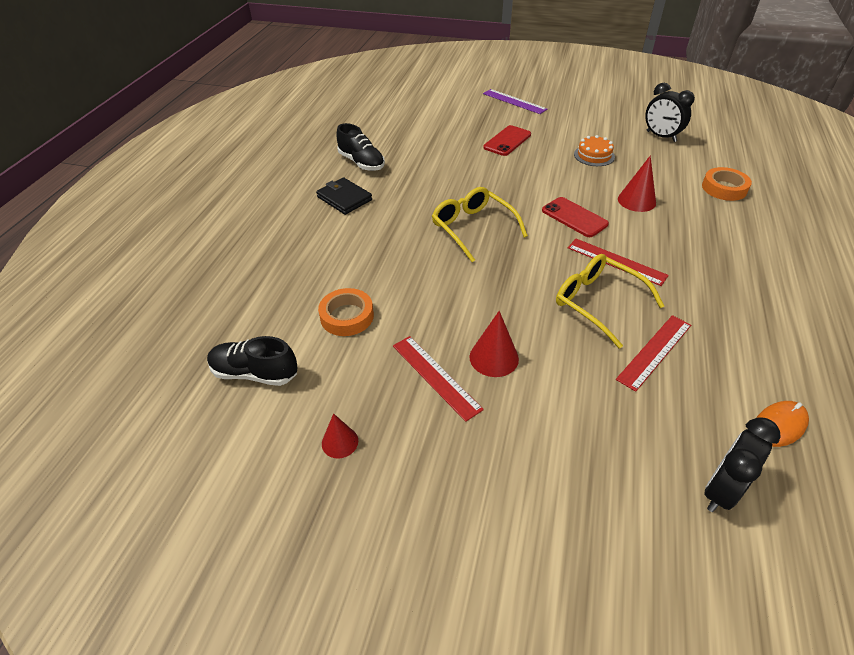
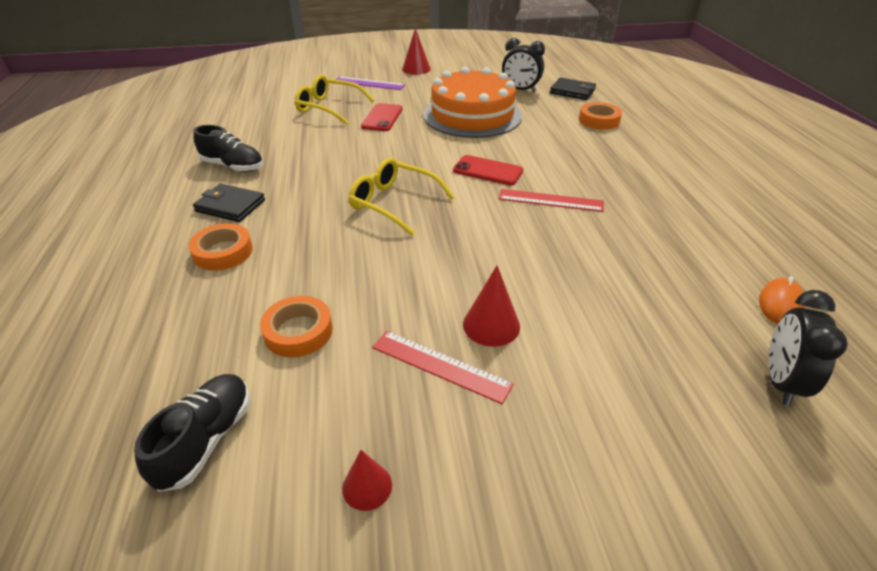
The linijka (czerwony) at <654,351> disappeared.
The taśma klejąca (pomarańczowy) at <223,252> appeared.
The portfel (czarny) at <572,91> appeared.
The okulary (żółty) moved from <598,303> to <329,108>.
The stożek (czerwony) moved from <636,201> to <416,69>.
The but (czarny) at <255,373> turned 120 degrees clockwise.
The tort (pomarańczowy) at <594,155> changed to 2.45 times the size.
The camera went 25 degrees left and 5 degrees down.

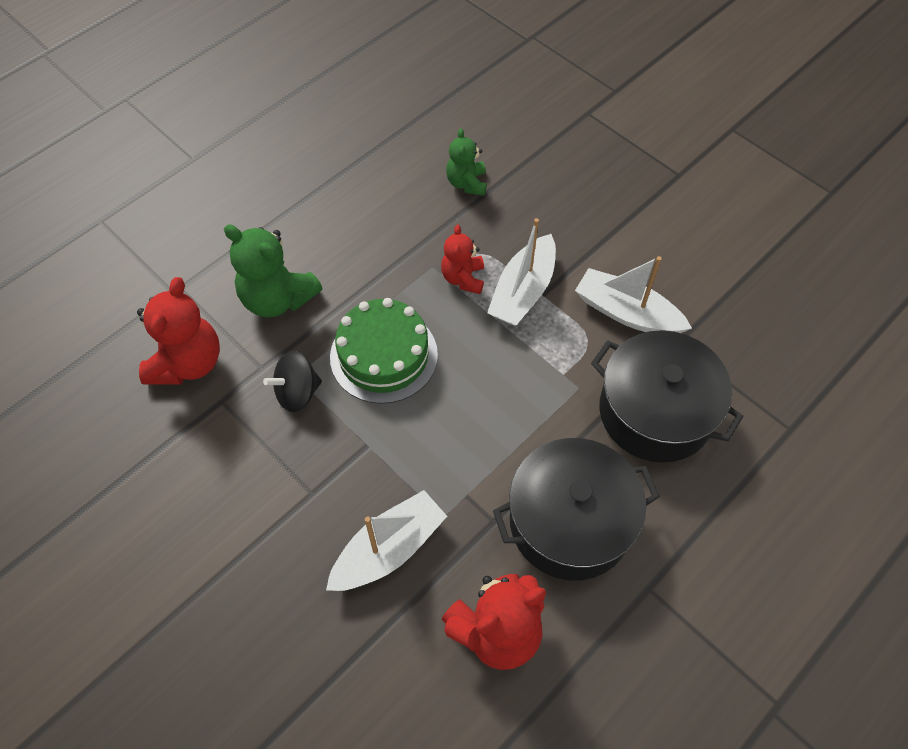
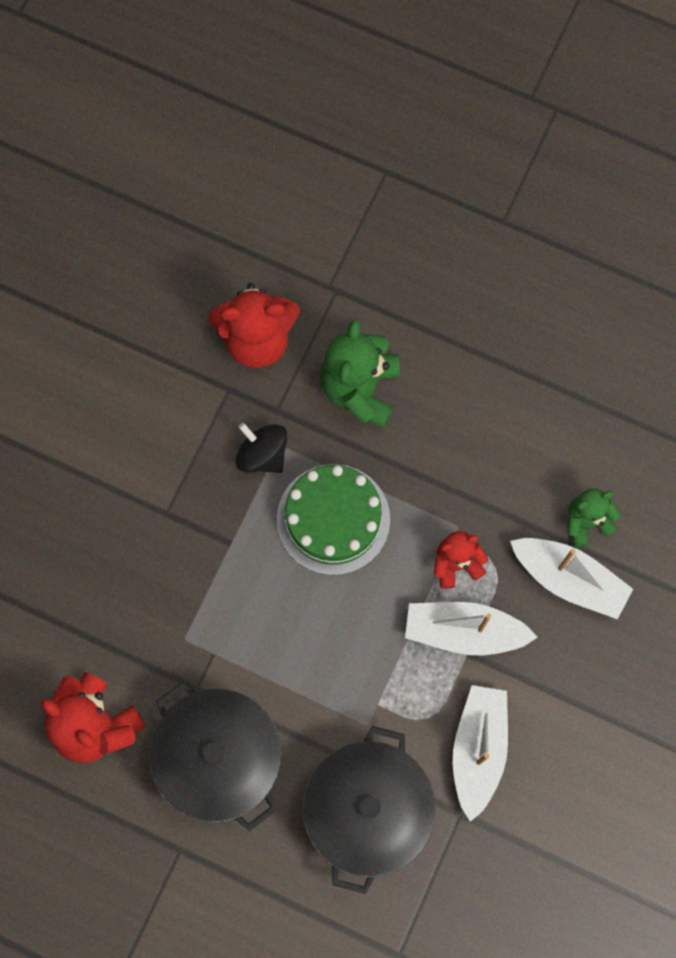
The łódka (biały) moved from <388,549> to <569,579>.
The camera went 70 degrees right and 15 degrees up.

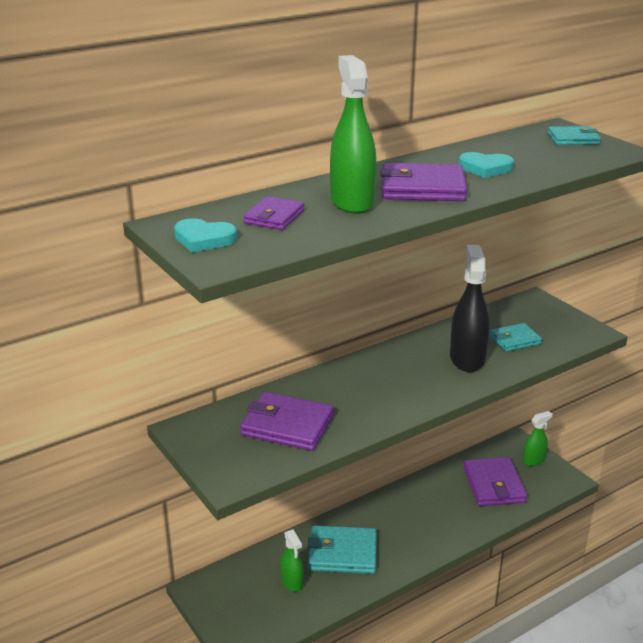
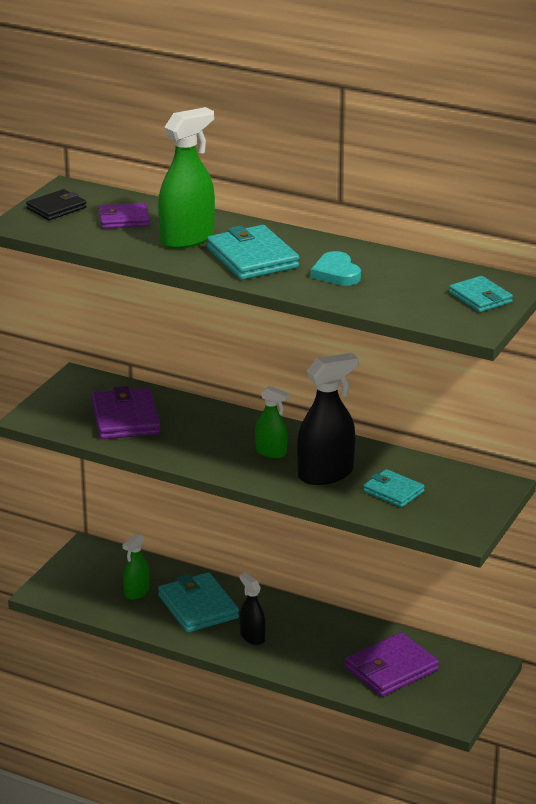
The spryskiwacz (czarny) at <252,637> appeared.
The spryskiwacz (zielony) moved from <533,460> to <271,452>.
The serce (turkusowy) at <204,239> was replaced by the portfel (czarny) at <56,208>.
The portfel (fioletowy) at <422,188> became the portfel (turkusowy) at <252,258>.
The camera went 60 degrees right and 0 degrees up.

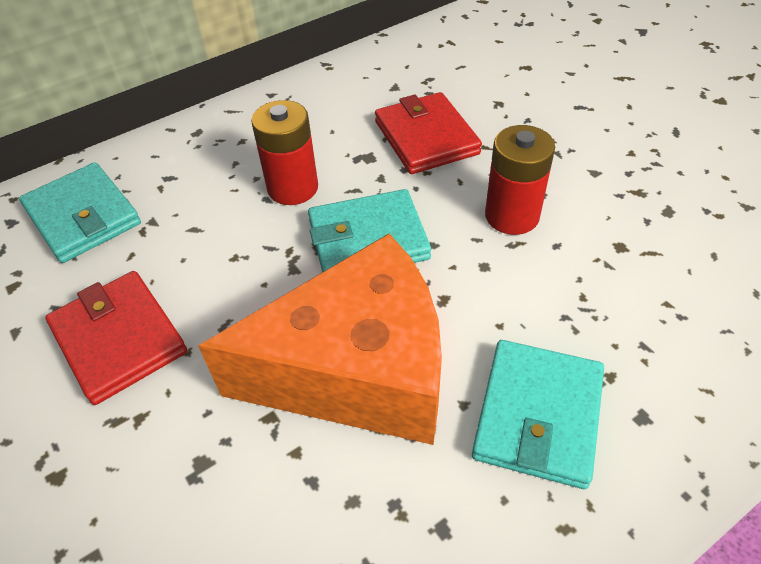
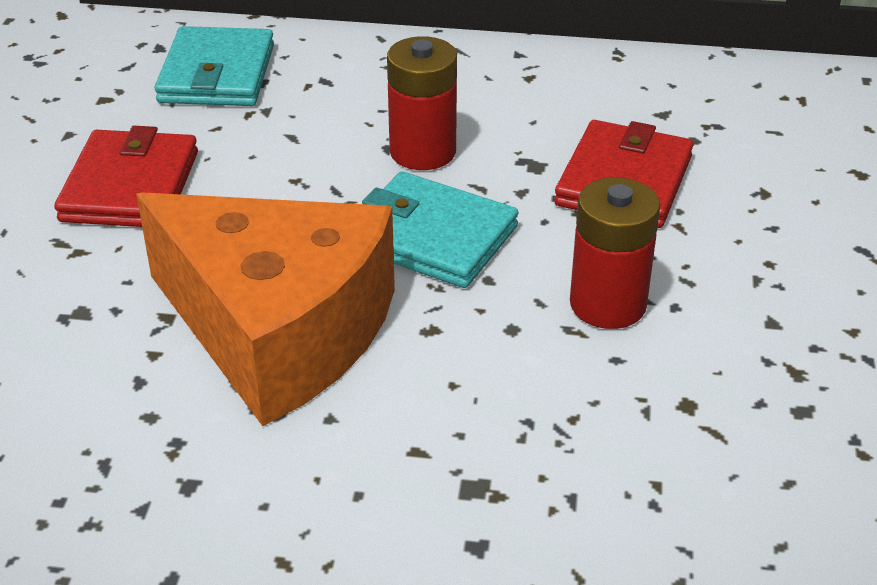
The portfel (turkusowy) at <538,415> disappeared.
The camera went 40 degrees right and 10 degrees down.

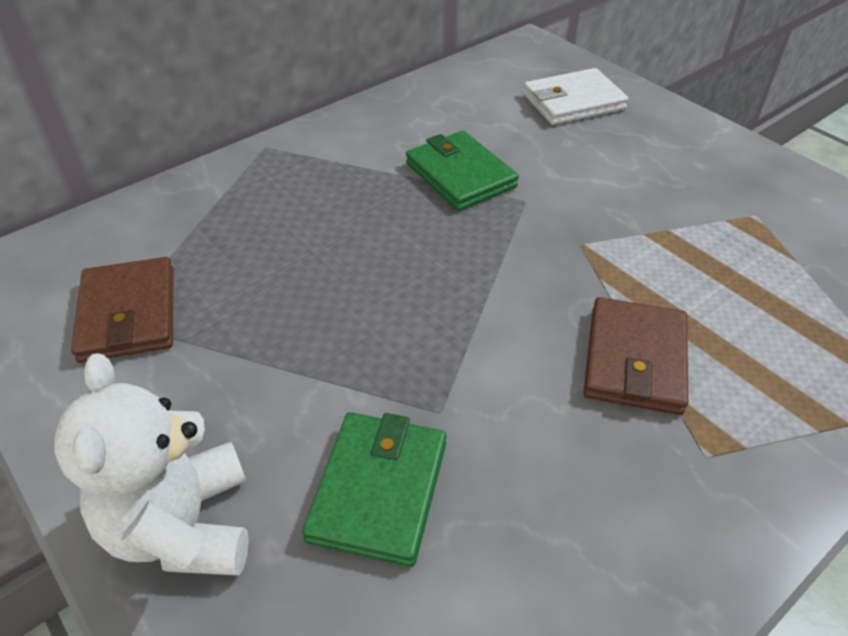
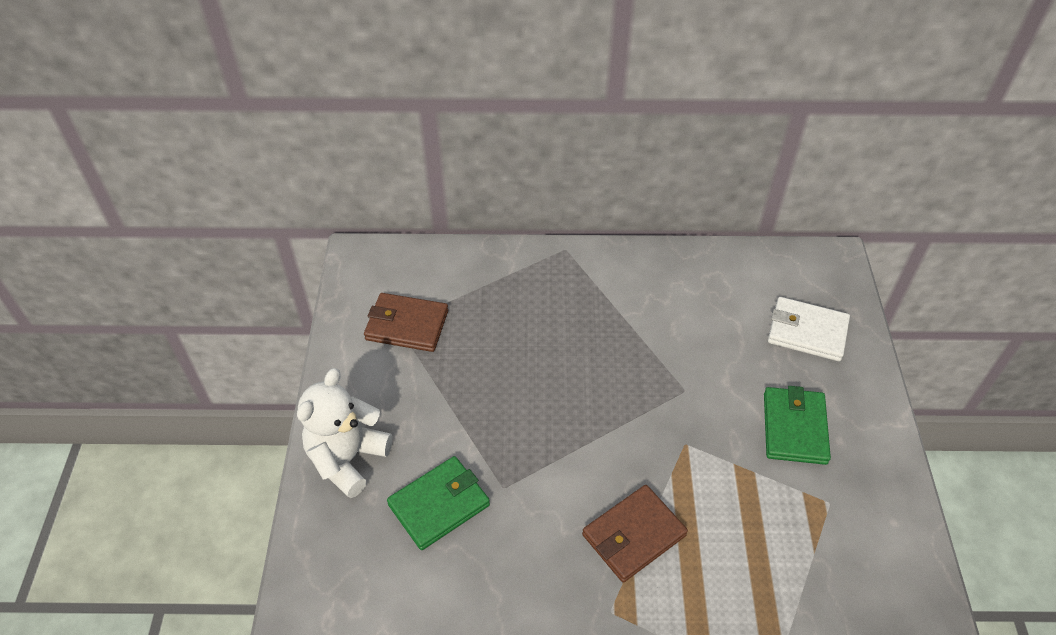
The portfel (zielony) moved from <460,175> to <794,428>.
The portfel (brązowy) at <128,314> turned 75 degrees clockwise.
The camera went 40 degrees right and 5 degrees up.

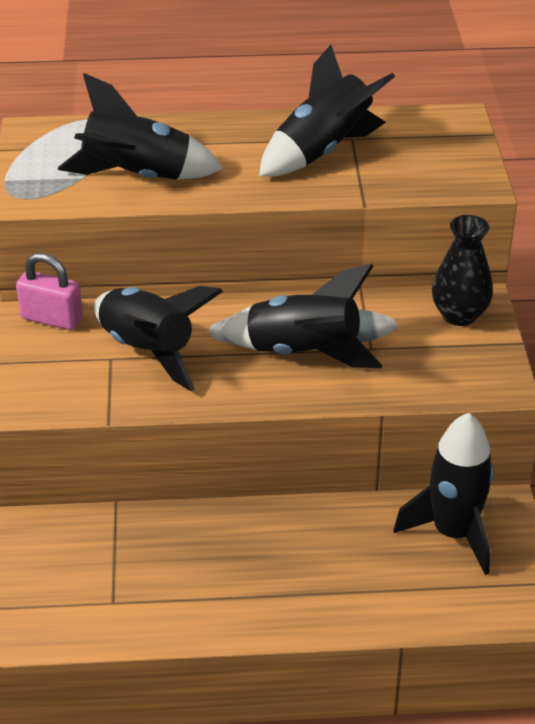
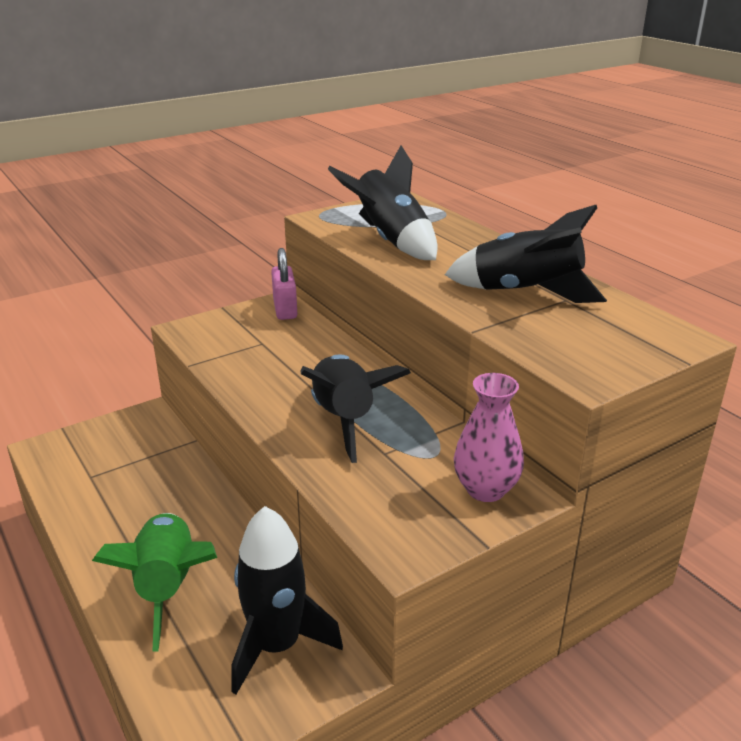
The rakieta (czarny) at <148,350> disappeared.
The rakieta (zielony) at <168,586> appeared.
The wazon (czarny) at <459,315> became the wazon (różowy) at <485,489>.
The camera went 60 degrees right and 10 degrees down.

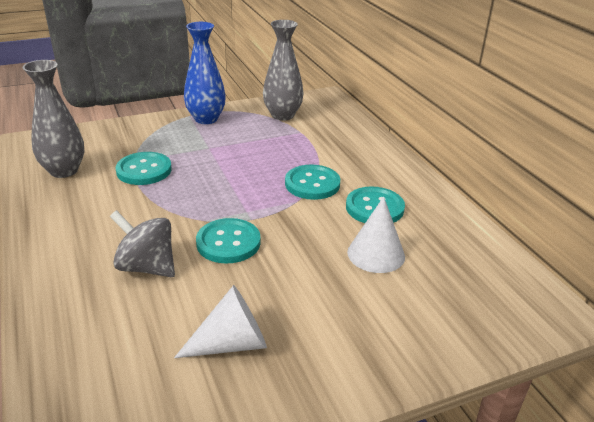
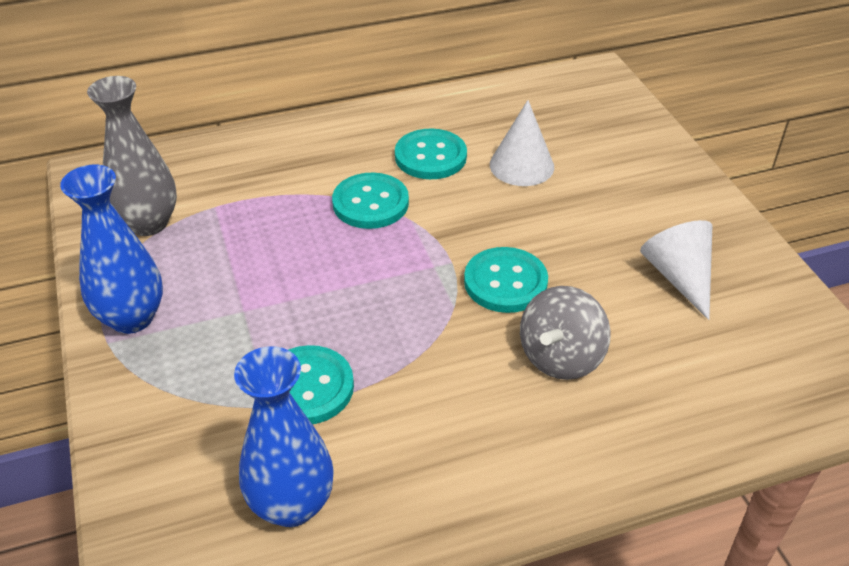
The wazon (szary) at <64,171> became the wazon (niebieski) at <292,505>.
The camera went 85 degrees left and 10 degrees up.

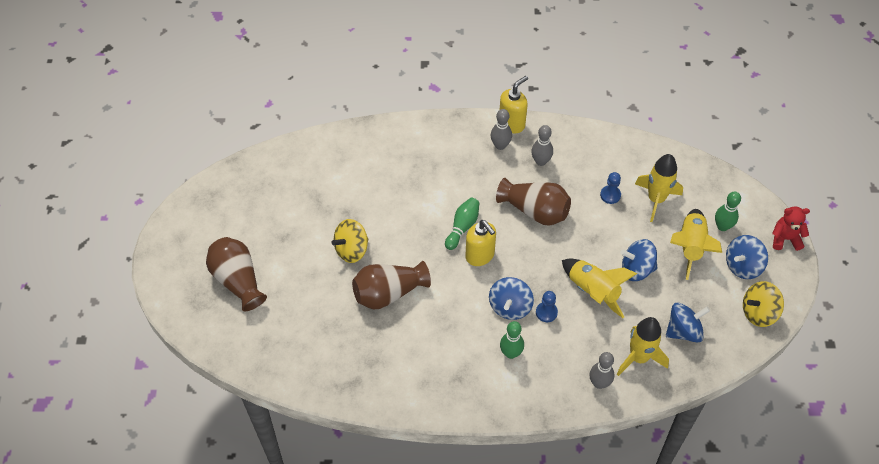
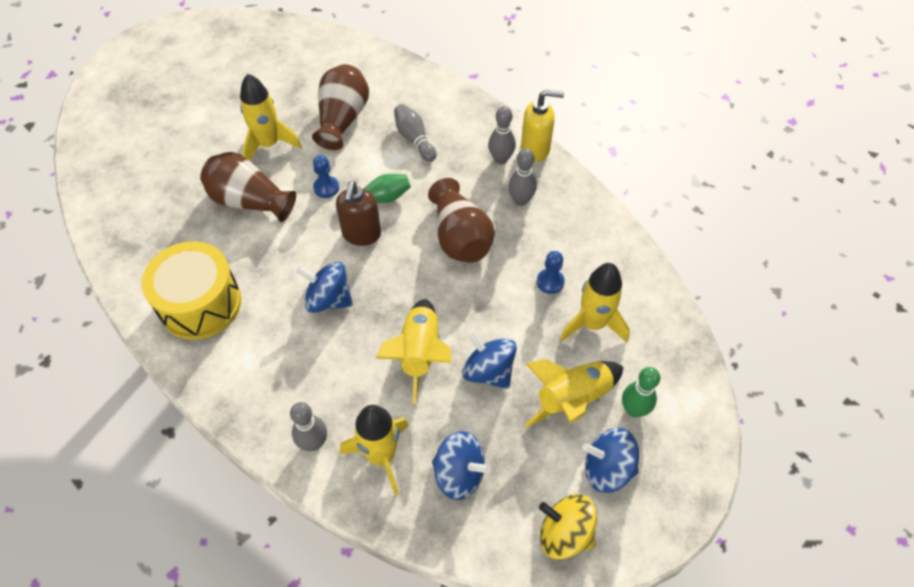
The kręgiel (zielony) at <511,353> disappeared.
The miś (czerwony) at <785,239> disappeared.
The bęben (żółty) at <200,304> appeared.
The kręgiel (szary) at <414,139> appeared.
The wazon (brązowy) moved from <238,280> to <342,119>.
The pionek (niebieski) moved from <546,312> to <326,188>.
The bączek (żółty) at <351,250> was replaced by the rakieta (żółty) at <269,145>.
The dozownik mydła (żółty) at <480,255> became the dozownik mydła (brązowy) at <361,234>.
The bączek (niebieski) at <510,306> turned 45 degrees clockwise.
The camera went 45 degrees right and 0 degrees up.

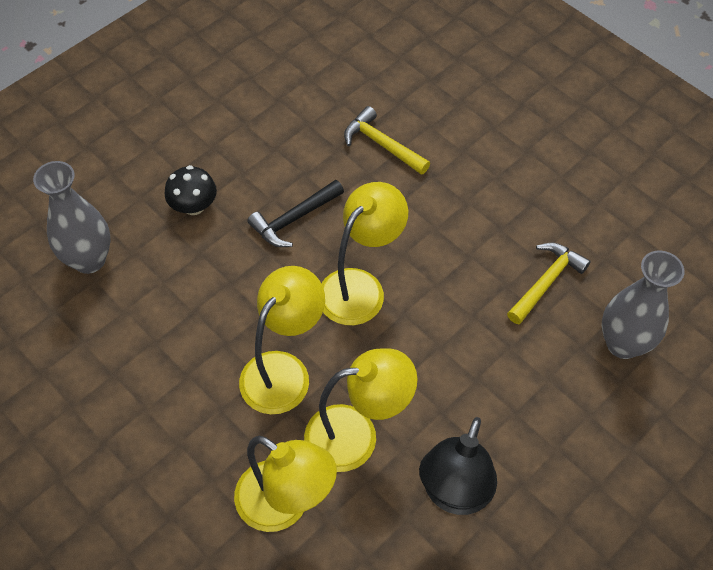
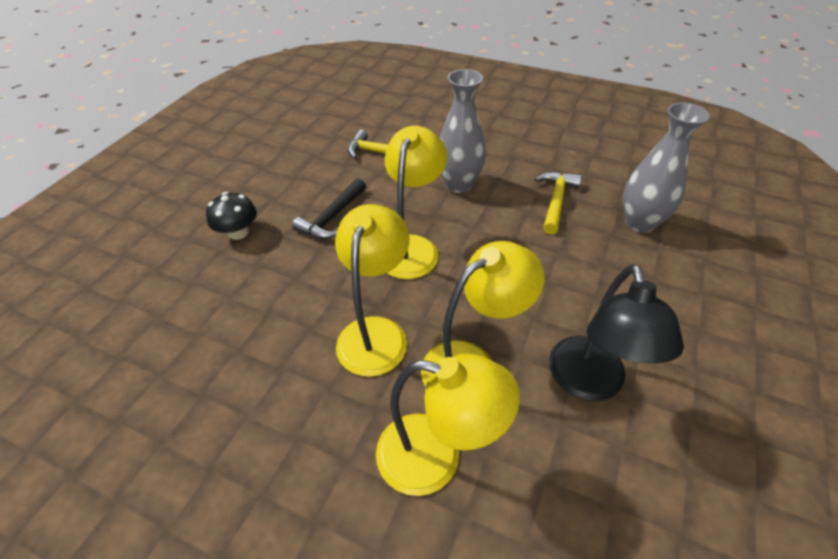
The wazon (szary) moved from <89,260> to <459,184>.
The camera went 20 degrees left and 10 degrees down.

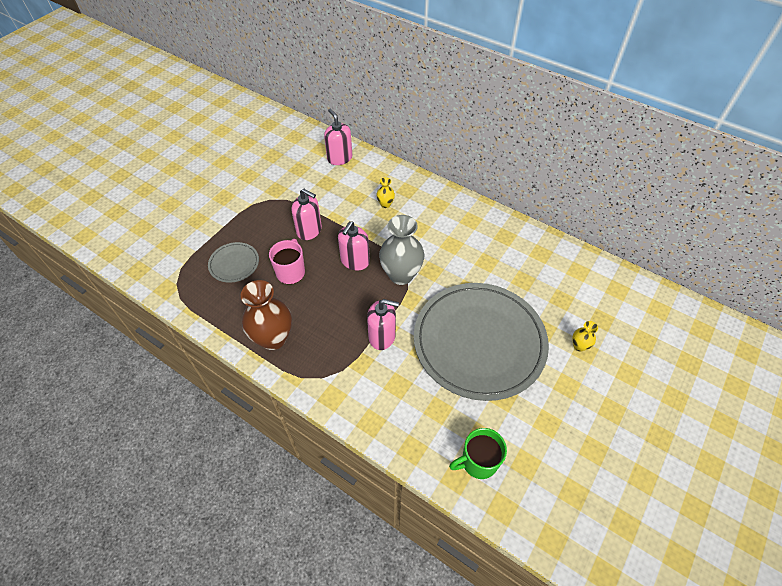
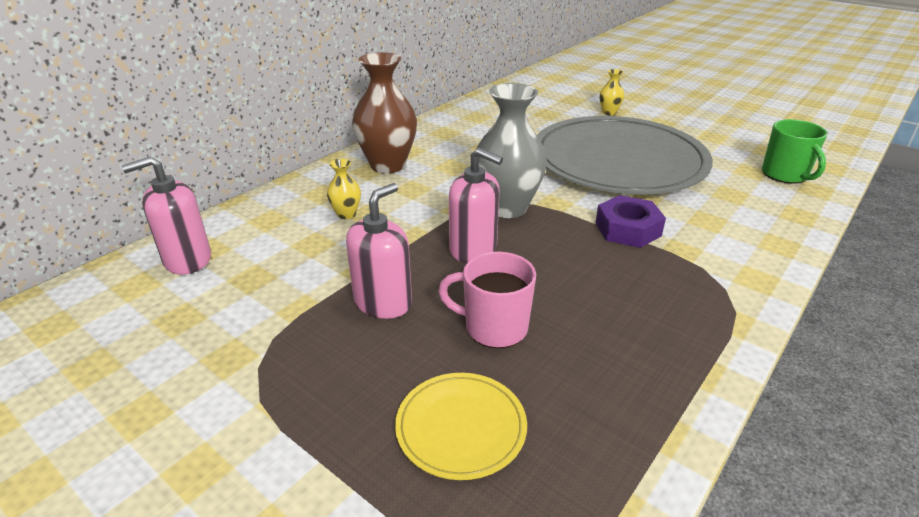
The wazon (brązowy) moved from <273,338> to <388,165>.
The dozownik mydła (różowy) at <382,336> was replaced by the nakrętka (fioletowy) at <627,229>.
The talerz (szary) at <234,264> became the talerz (żółty) at <461,427>.
The camera went 85 degrees left and 20 degrees down.

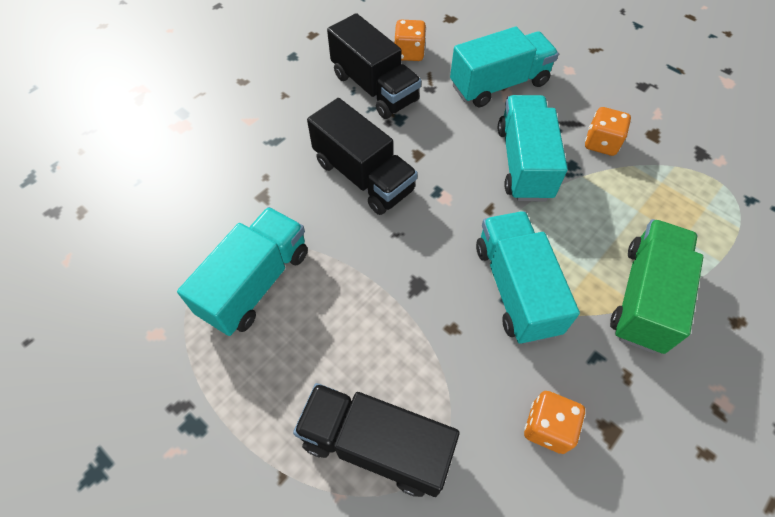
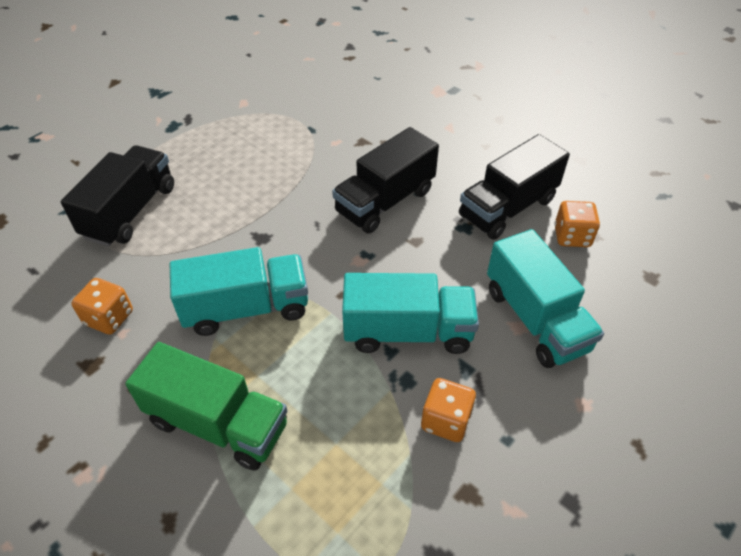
The ciężarówka (turkusowy) at <256,283> disappeared.
The camera went 90 degrees right and 10 degrees down.

